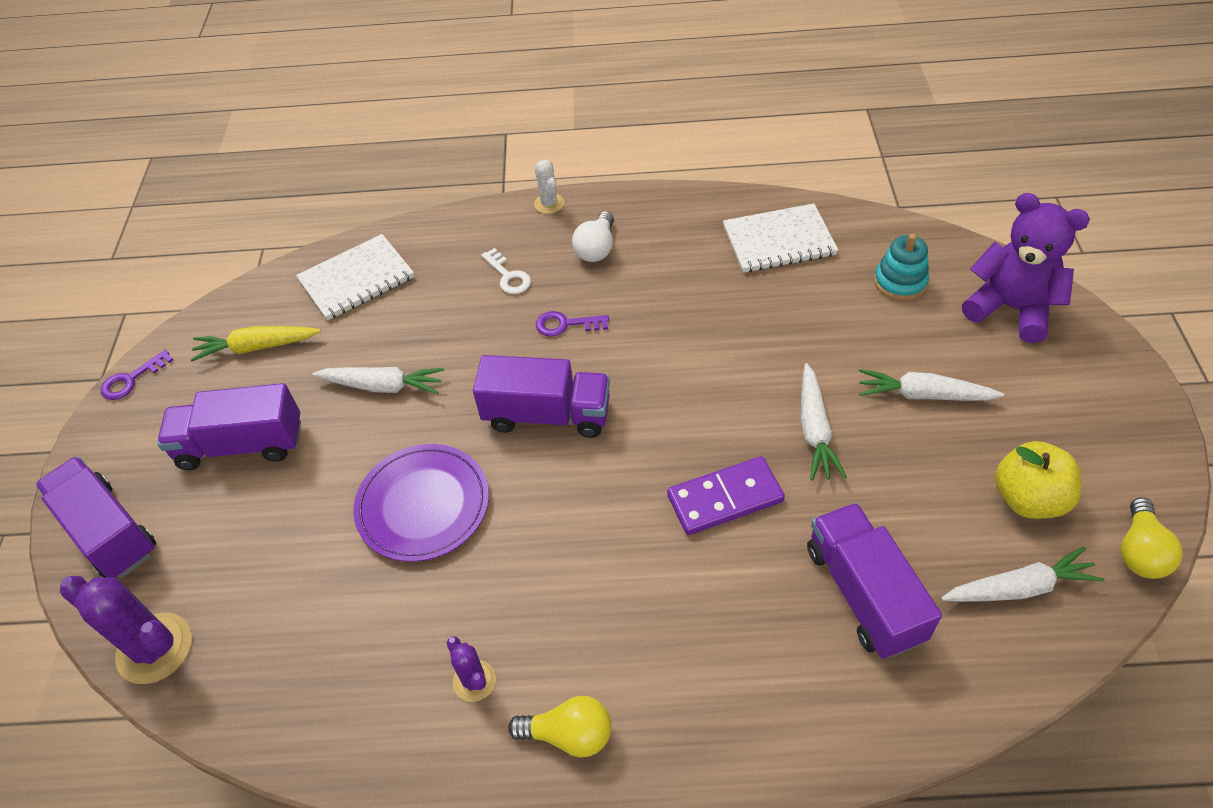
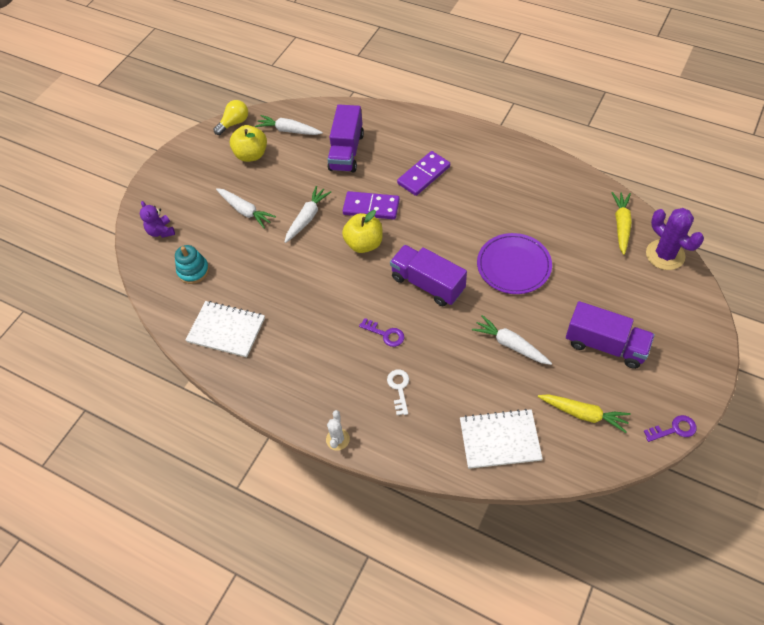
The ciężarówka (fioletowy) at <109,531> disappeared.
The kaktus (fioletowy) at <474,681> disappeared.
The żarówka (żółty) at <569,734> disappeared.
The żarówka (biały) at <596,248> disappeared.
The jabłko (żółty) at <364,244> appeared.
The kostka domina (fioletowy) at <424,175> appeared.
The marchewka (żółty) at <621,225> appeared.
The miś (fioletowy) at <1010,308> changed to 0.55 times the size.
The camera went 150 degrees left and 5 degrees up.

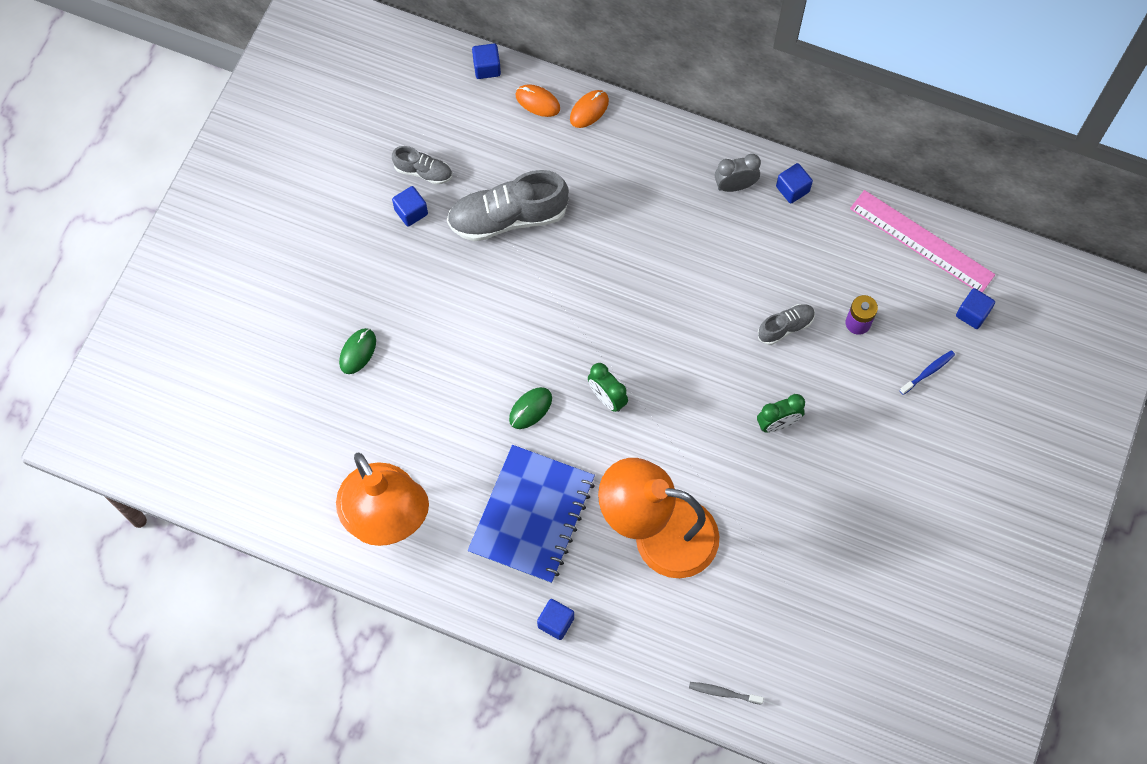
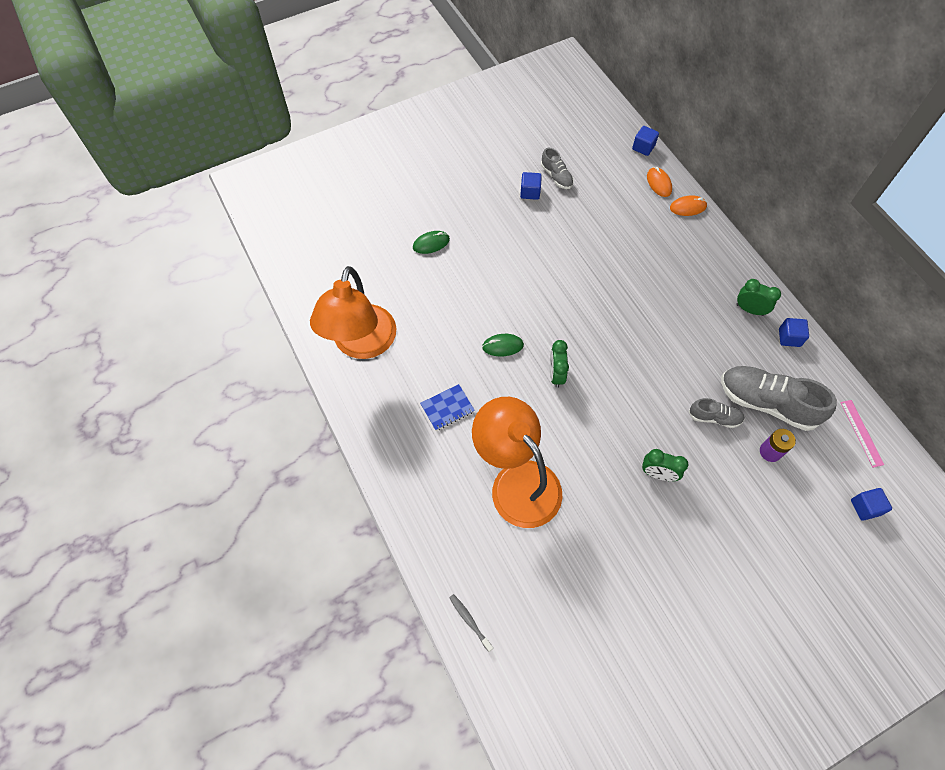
The sześcian (niebieski) at <556,622> disappeared.
The szczoteczka do zębów (niebieski) at <928,372> disappeared.
The but (szary) moved from <508,218> to <767,403>.
The budzik (szary) at <735,186> became the budzik (zielony) at <749,310>.
The zeszyt (niebieski) at <532,515> changed to 0.46 times the size.
The linijka (różowy) at <921,241> changed to 0.53 times the size.
The camera went 40 degrees right and 5 degrees down.

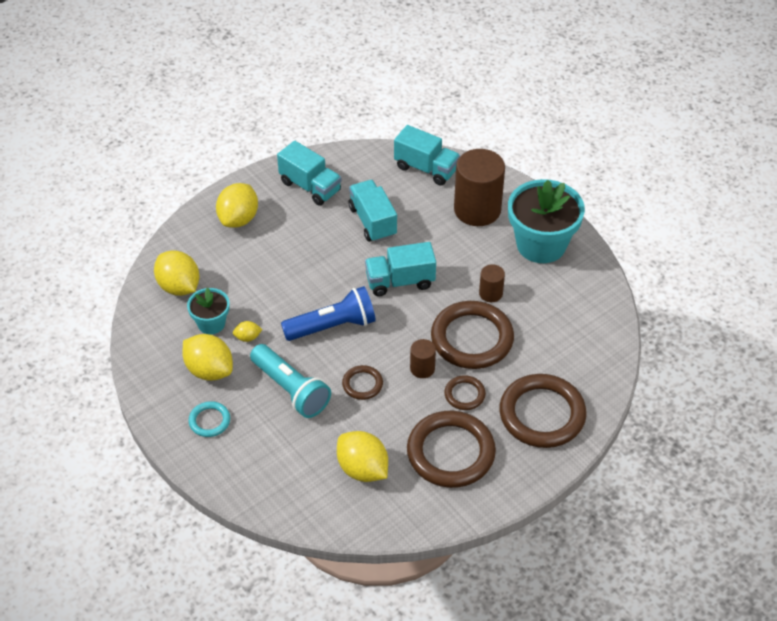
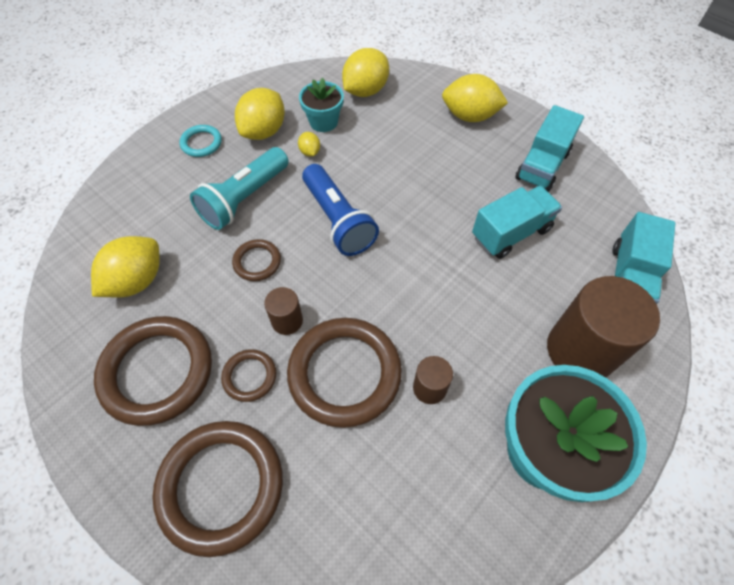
The ciężarówka (turkusowy) at <400,281> disappeared.
The camera went 80 degrees right and 10 degrees up.

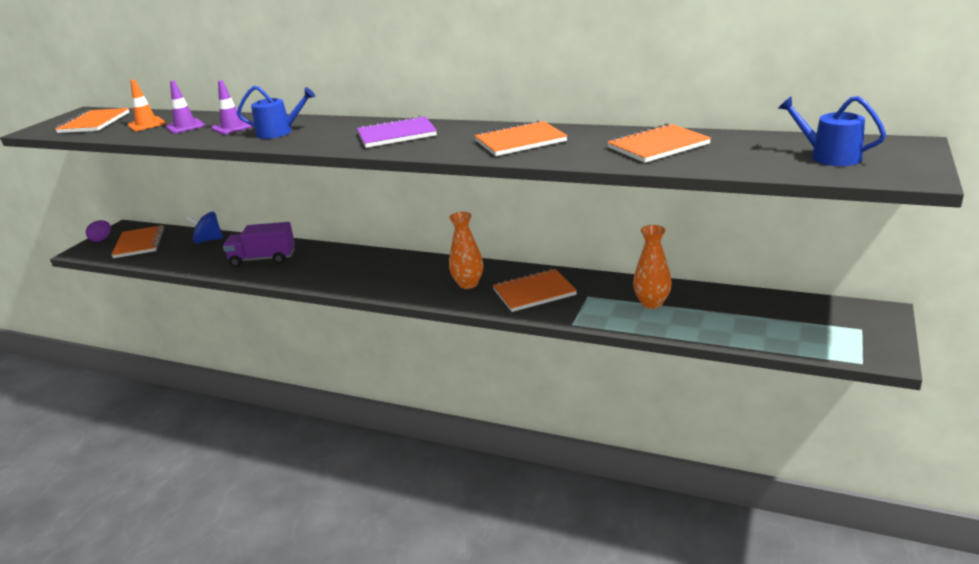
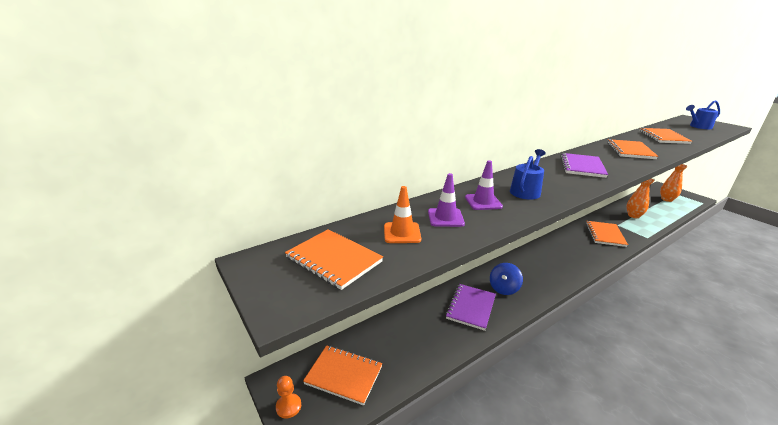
The bączek (niebieski) moved from <208,240> to <504,288>.
The wazon (pomarańczowy) moved from <468,284> to <666,199>.
The jajko (fioletowy) at <101,239> was replaced by the pionek (pomarańczowy) at <288,406>.
The ciężarówka (fioletowy) at <263,259> was replaced by the zeszyt (fioletowy) at <470,307>.
The camera went 60 degrees left and 0 degrees up.

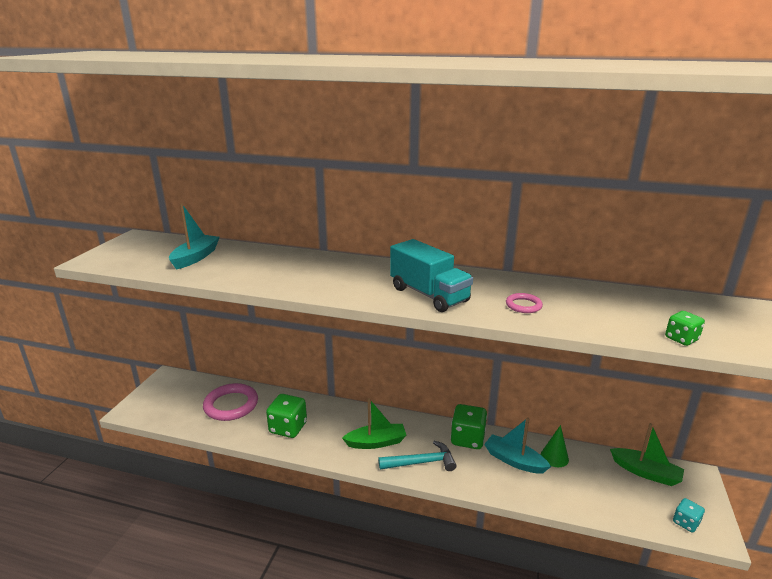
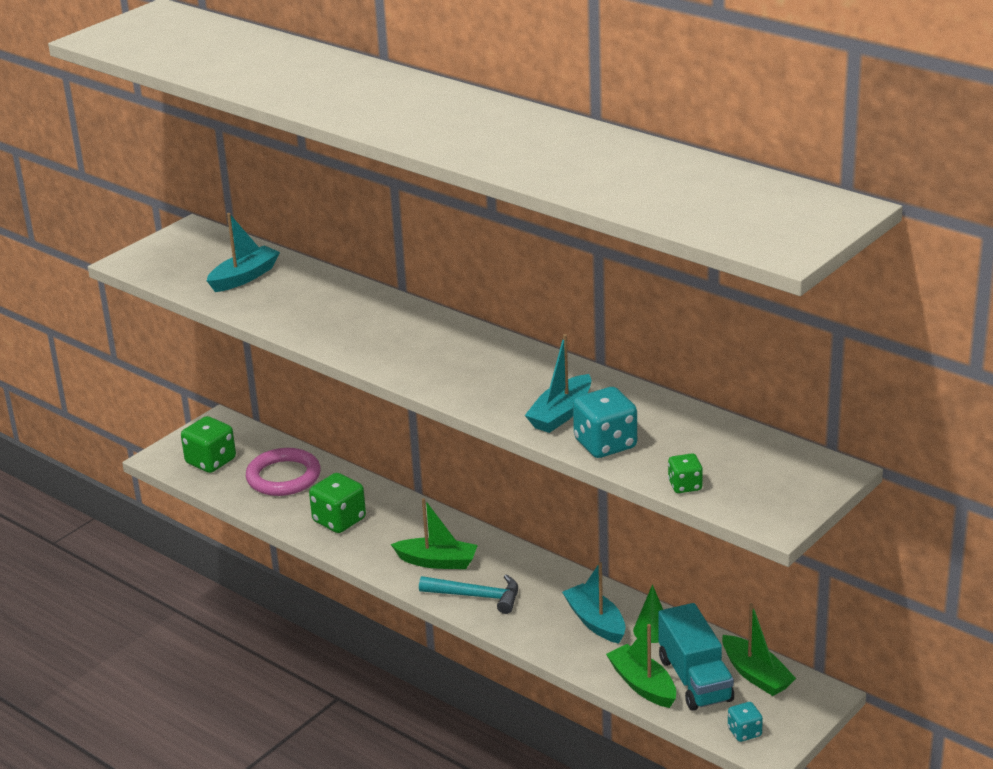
The kostka do gry (turkusowy) at <605,444> appeared.
The łódka (zielony) at <643,685> appeared.
The ciężarówka (turkusowy) moved from <429,295> to <695,679>.
The kostka do gry (zielony) moved from <467,439> to <211,461>.
The pierścień (różowy) at <523,305> was replaced by the łódka (turkusowy) at <561,414>.
The camera went 25 degrees right and 5 degrees up.

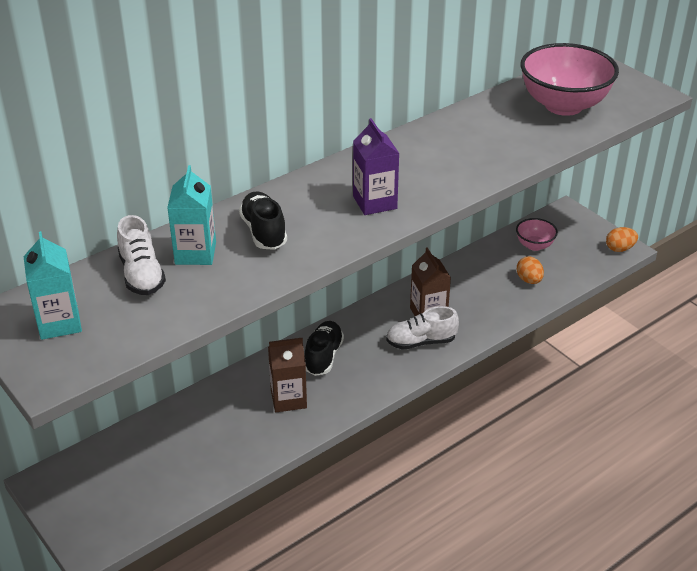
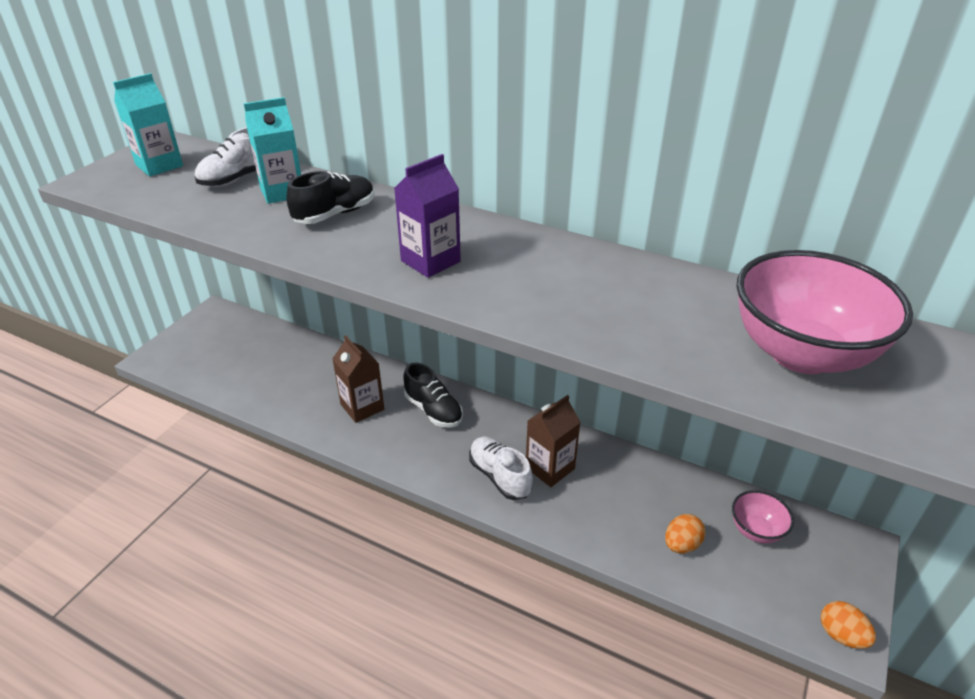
The but (czarny) at <323,356> turned 60 degrees clockwise.
The camera went 65 degrees right and 0 degrees up.

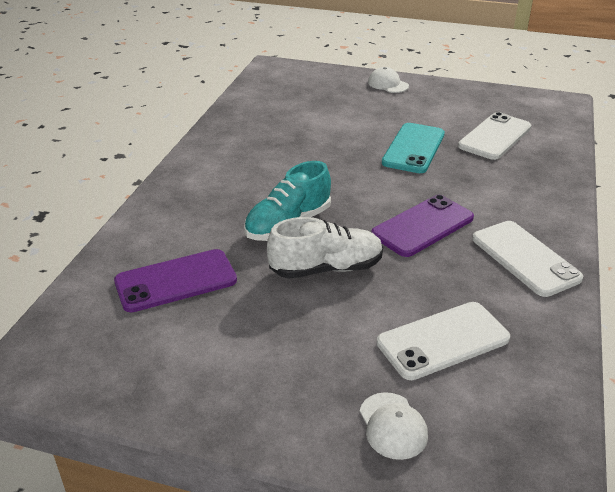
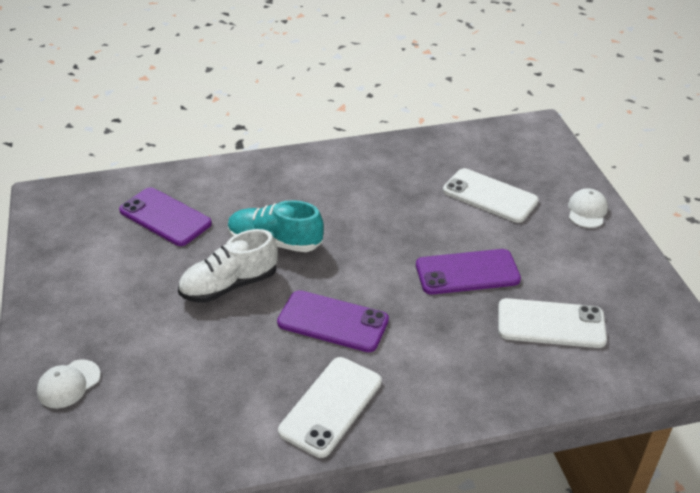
The telefon (biały) moved from <443,340> to <490,196>.
The telefon (turkusowy) at <413,148> became the telefon (fioletowy) at <467,272>.
The but (biały) at <326,268> turned 105 degrees clockwise.
The camera went 60 degrees right and 5 degrees up.

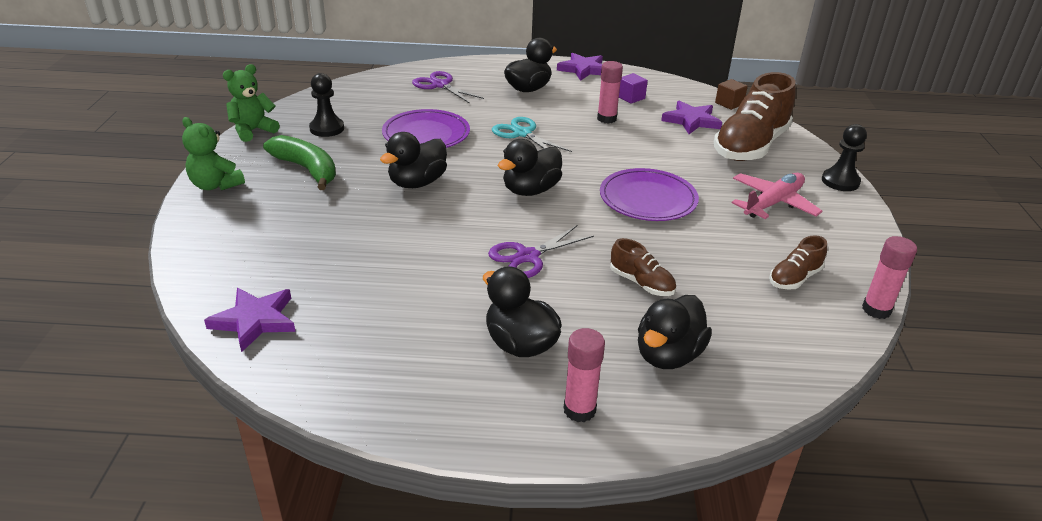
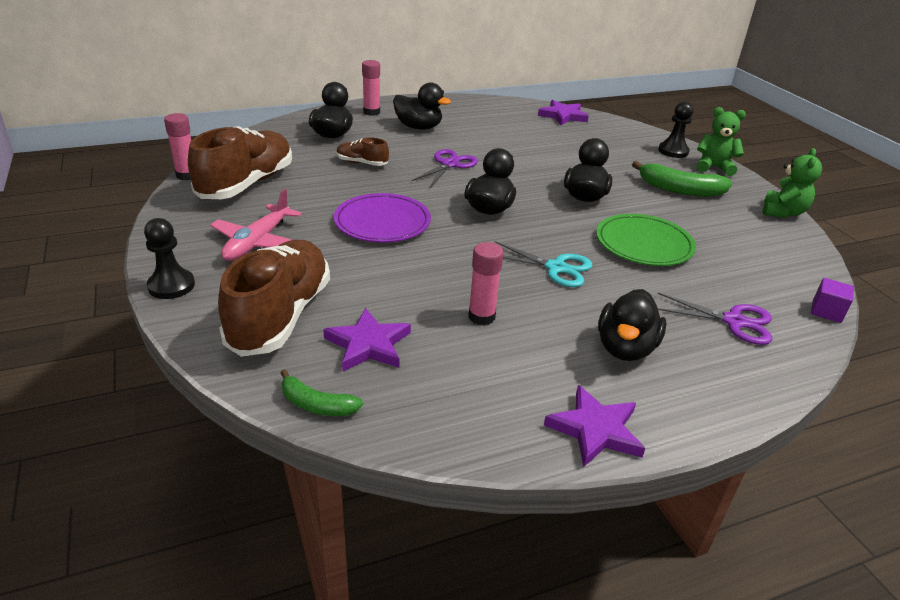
The pionek (czarny) moved from <327,128> to <673,151>.
The sześcian (fioletowy) moved from <631,98> to <826,311>.
The sześcian (brązowy) at <729,103> was replaced by the banan (zielony) at <317,404>.
The talerz (fioletowy) at <426,134> became the talerz (zielony) at <644,244>.
The but (brązowy) at <794,278> changed to 2.13 times the size.
The camera went 155 degrees right and 0 degrees up.

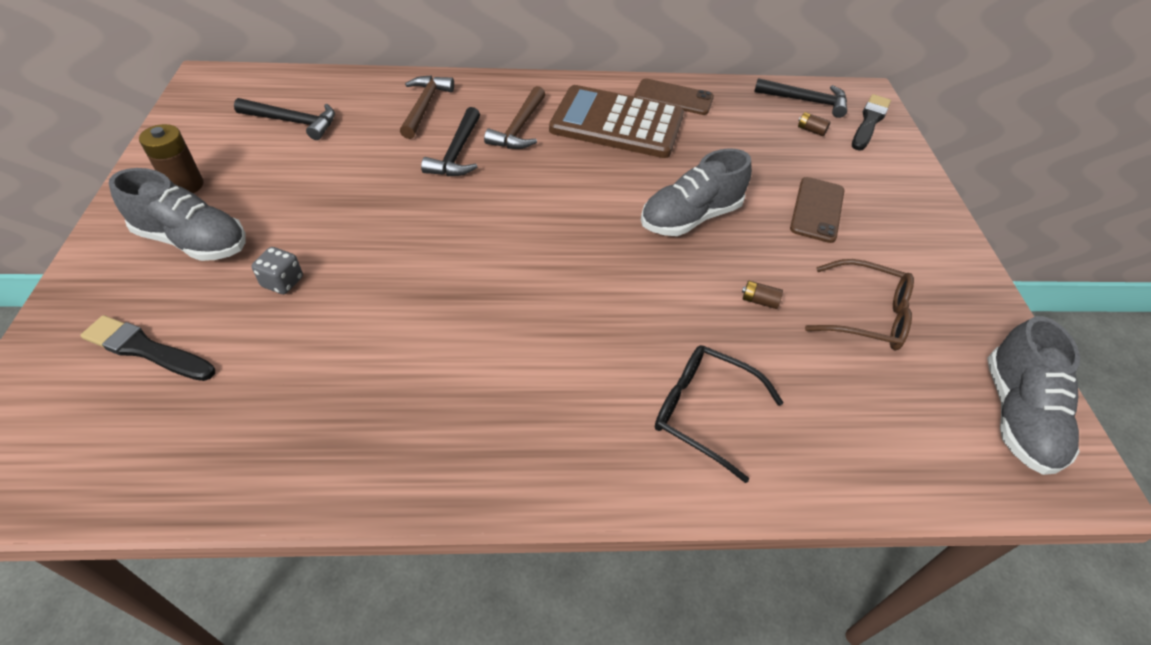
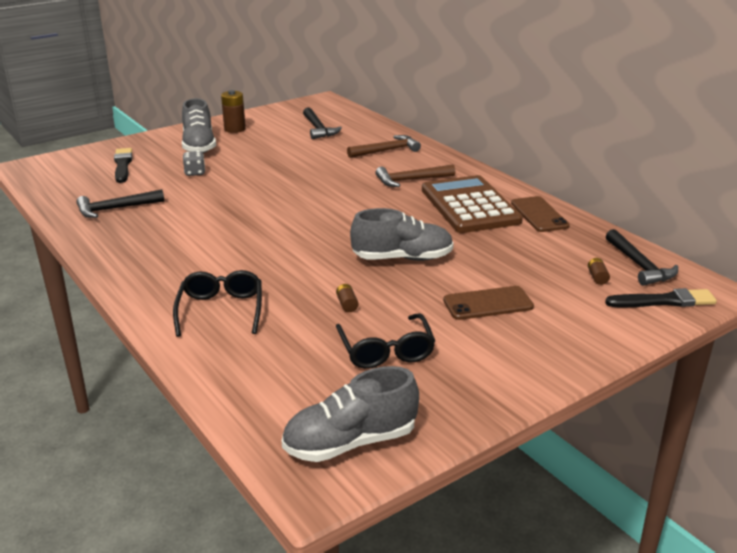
The młotek (czarny) moved from <457,152> to <116,209>.
The okulary (brązowy) at <867,315> became the okulary (czarny) at <386,351>.
The but (szary) at <690,217> turned 150 degrees clockwise.
The camera went 60 degrees right and 20 degrees down.

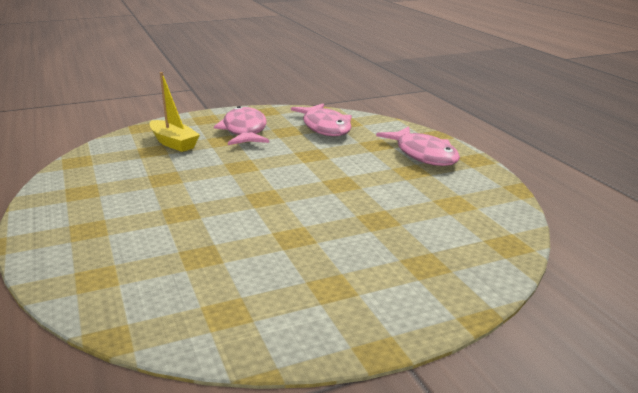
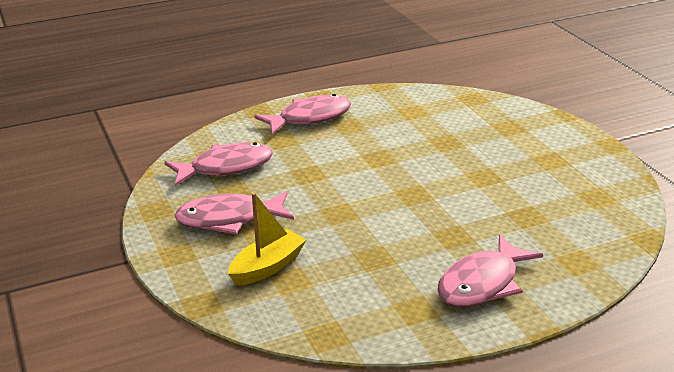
The ryba (różowy) at <482,283> appeared.
The camera went 90 degrees left and 5 degrees up.

